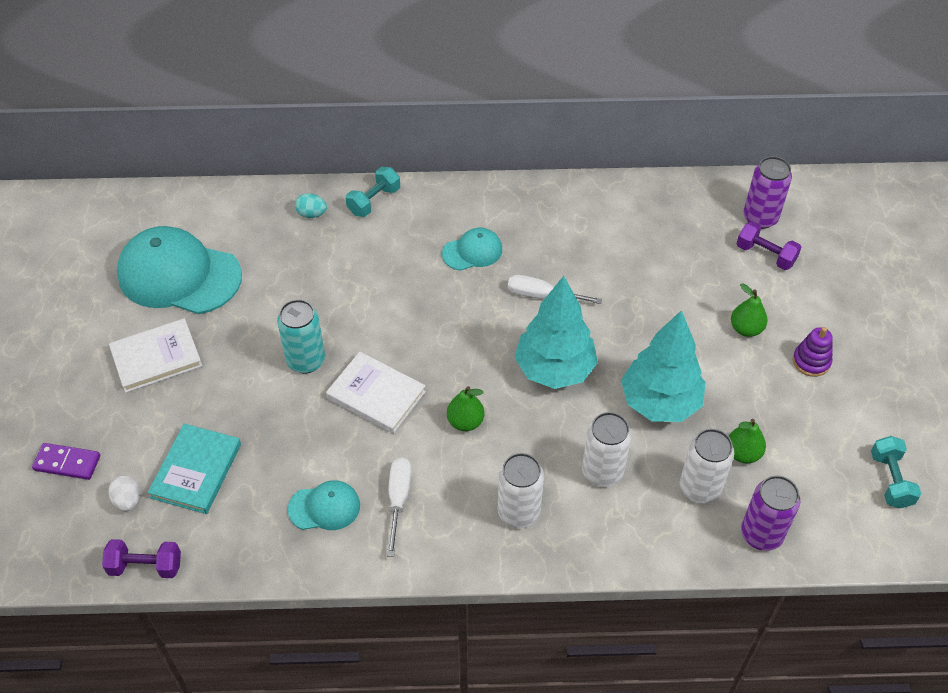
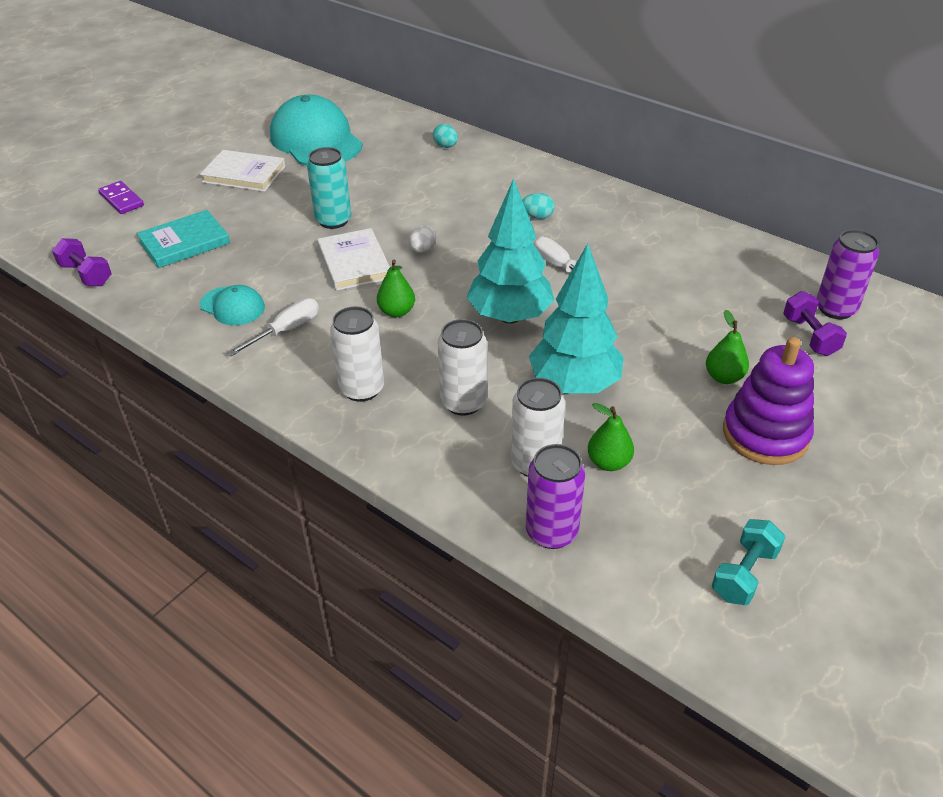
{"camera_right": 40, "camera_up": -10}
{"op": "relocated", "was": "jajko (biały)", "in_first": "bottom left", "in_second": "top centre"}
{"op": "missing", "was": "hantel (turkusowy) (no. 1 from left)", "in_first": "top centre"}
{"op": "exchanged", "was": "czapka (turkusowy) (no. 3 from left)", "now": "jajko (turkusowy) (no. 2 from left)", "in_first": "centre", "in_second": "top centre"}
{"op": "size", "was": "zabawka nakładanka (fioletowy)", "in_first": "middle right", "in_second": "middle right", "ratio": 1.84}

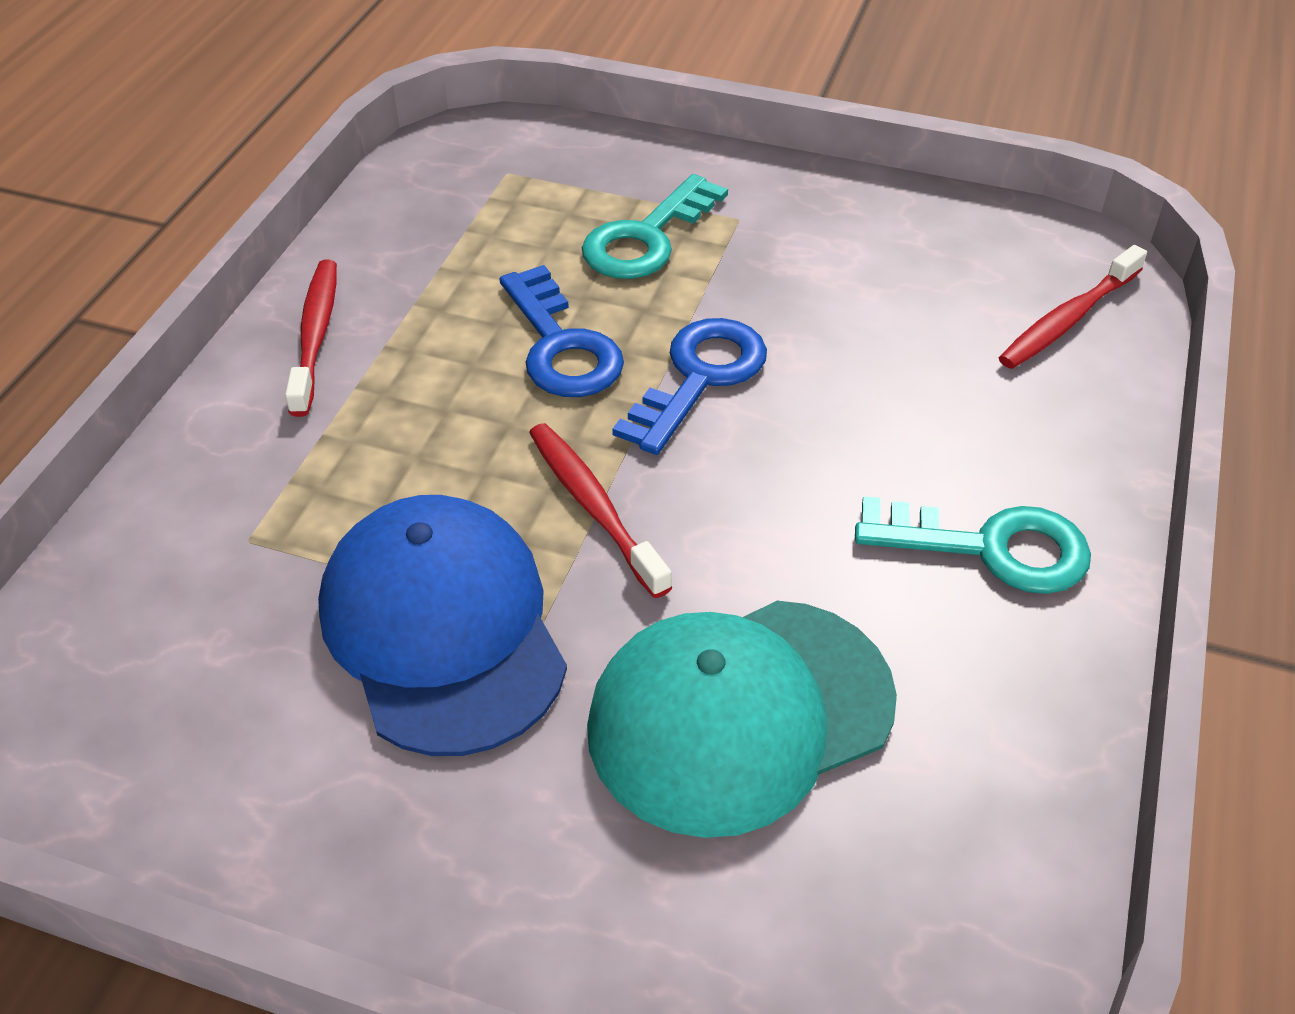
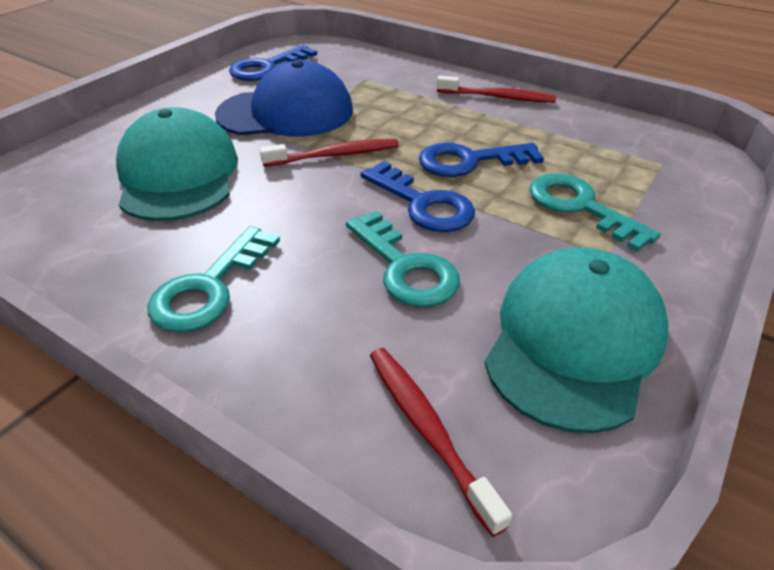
{"camera_right": 105, "camera_up": -5}
{"op": "appeared", "now": "klucz (niebieski) (no. 1 from left)", "in_second": "top centre"}
{"op": "appeared", "now": "klucz (turkusowy) (no. 2 from left)", "in_second": "centre"}
{"op": "appeared", "now": "czapka (turkusowy) (no. 2 from left)", "in_second": "middle right"}

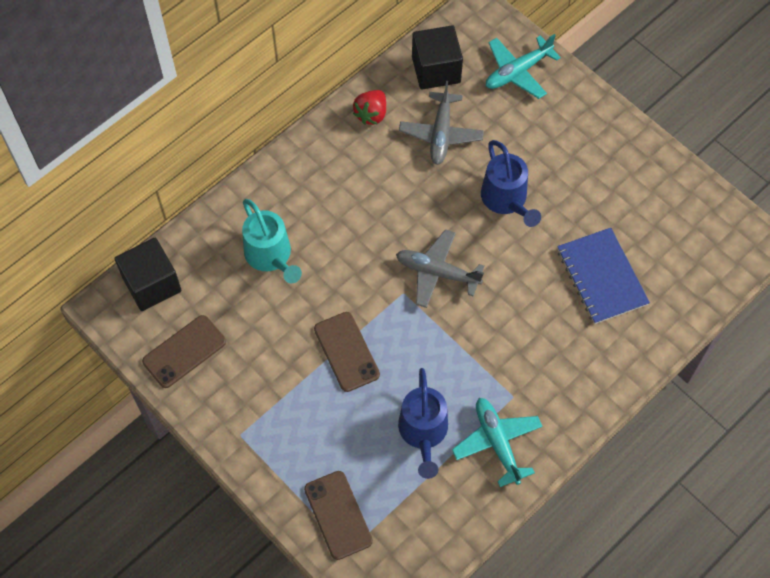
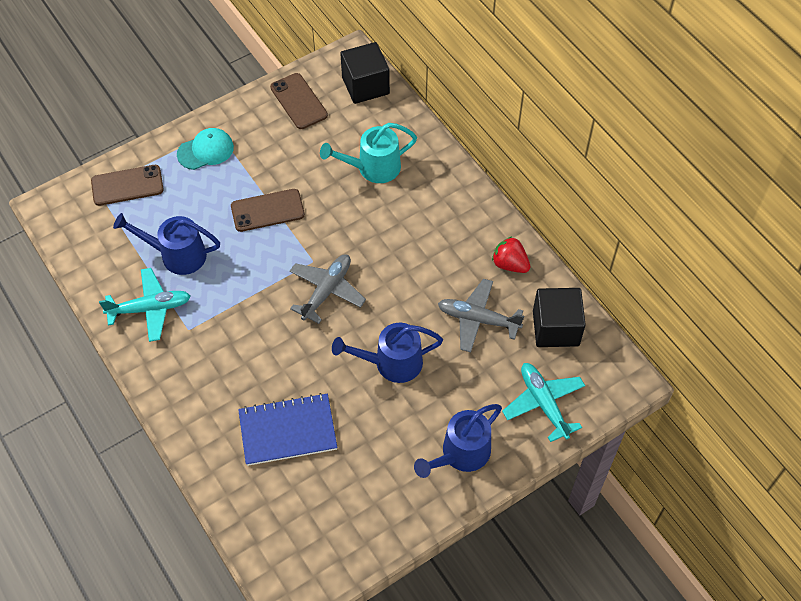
{"camera_right": 100, "camera_up": -5}
{"op": "appeared", "now": "czapka (turkusowy)", "in_second": "top left"}
{"op": "appeared", "now": "konewka (niebieski) (no. 3 from left)", "in_second": "bottom centre"}

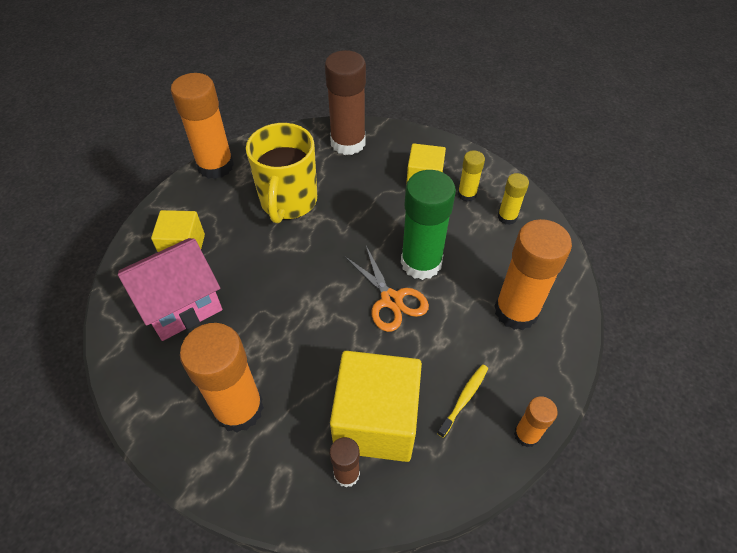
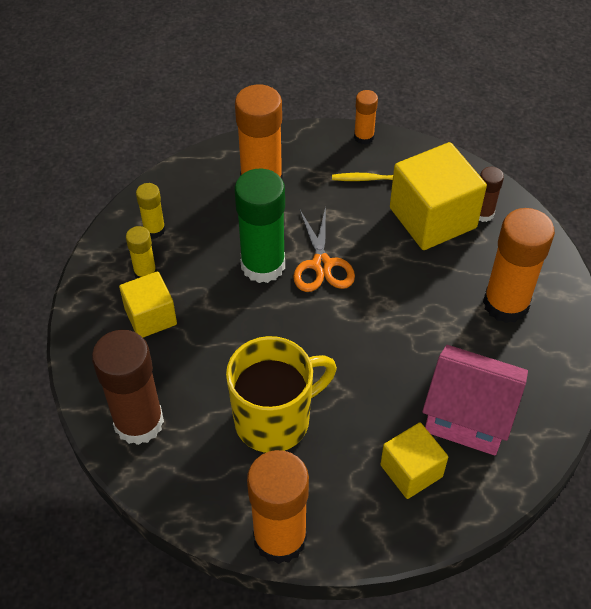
{"camera_right": -125, "camera_up": 0}
{"op": "spun", "was": "nożyczki (pomarańczowy)", "in_first": "centre", "in_second": "centre", "clockwise": 150}

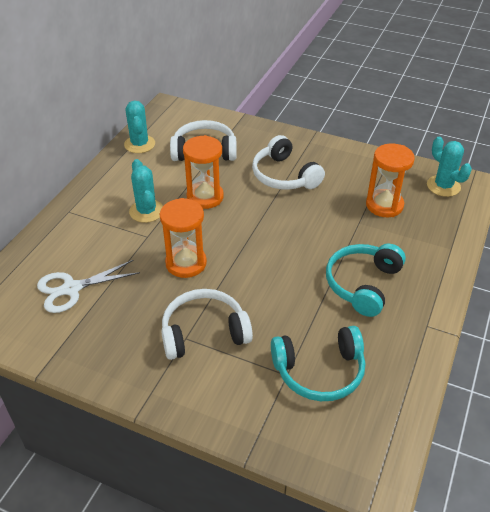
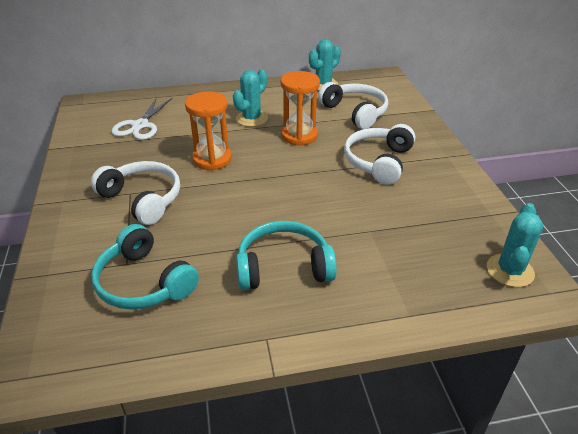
{"camera_right": 55, "camera_up": -5}
{"op": "spun", "was": "nożyczki (biały)", "in_first": "middle left", "in_second": "top left", "clockwise": -105}
{"op": "missing", "was": "klepsydra (pomarańczowy) (no. 3 from left)", "in_first": "middle right"}

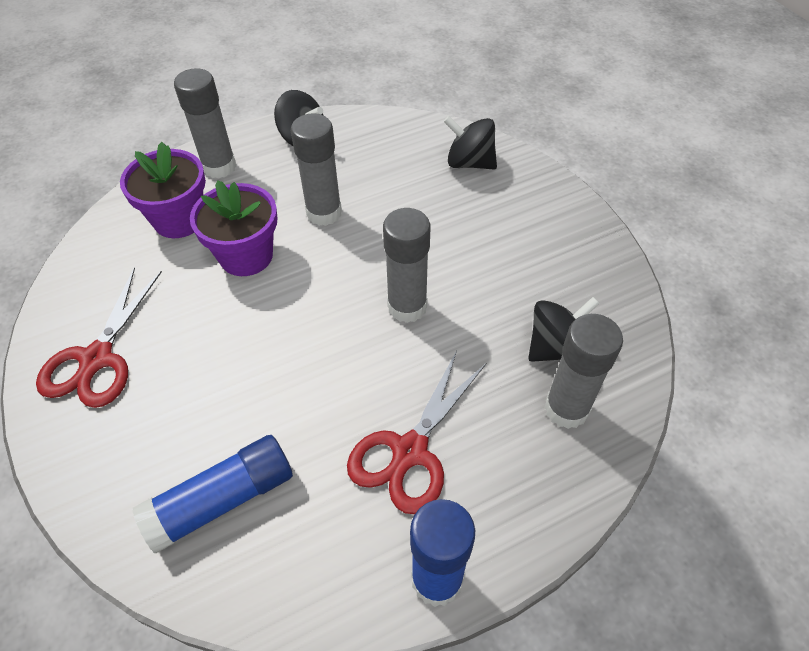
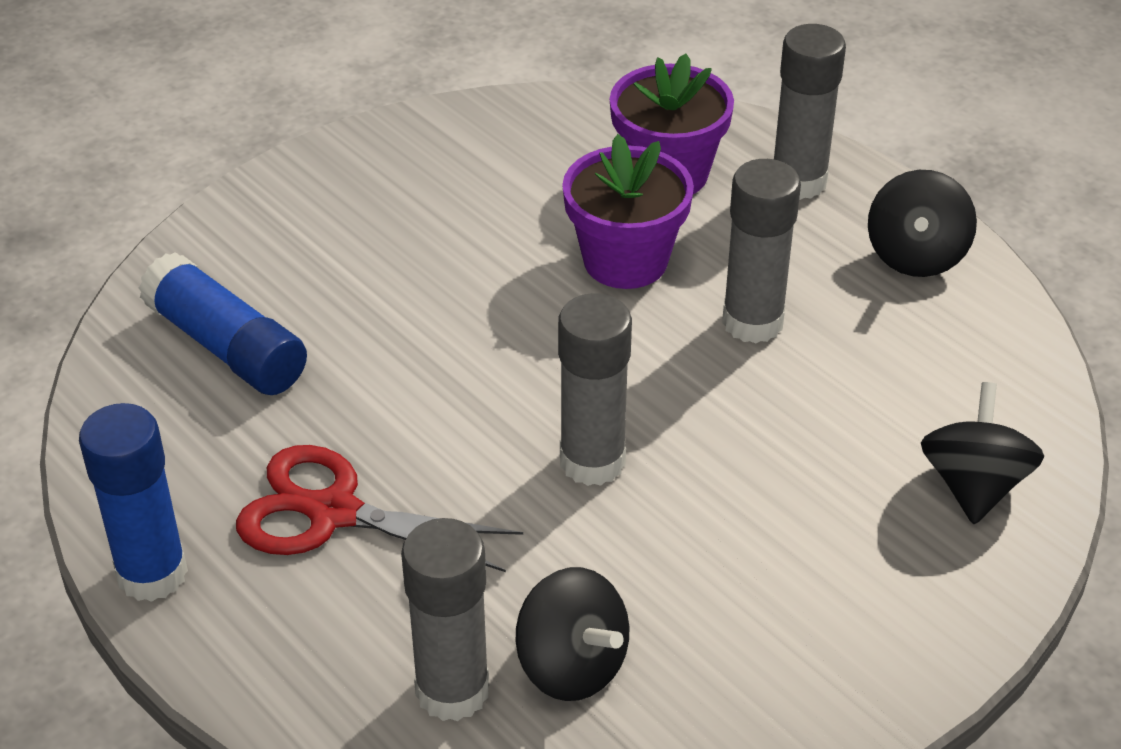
{"camera_right": 75, "camera_up": -10}
{"op": "missing", "was": "nożyczki (czerwony) (no. 1 from left)", "in_first": "middle left"}

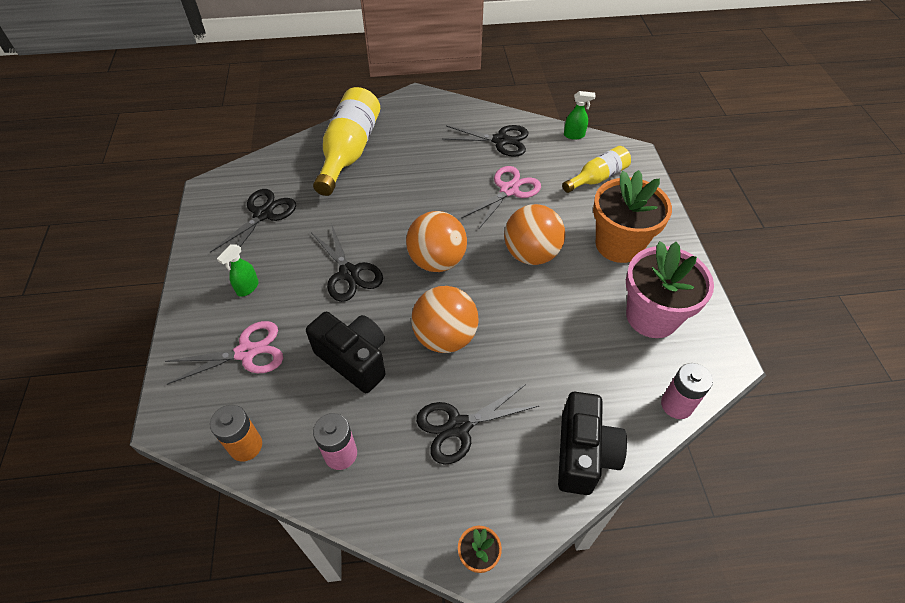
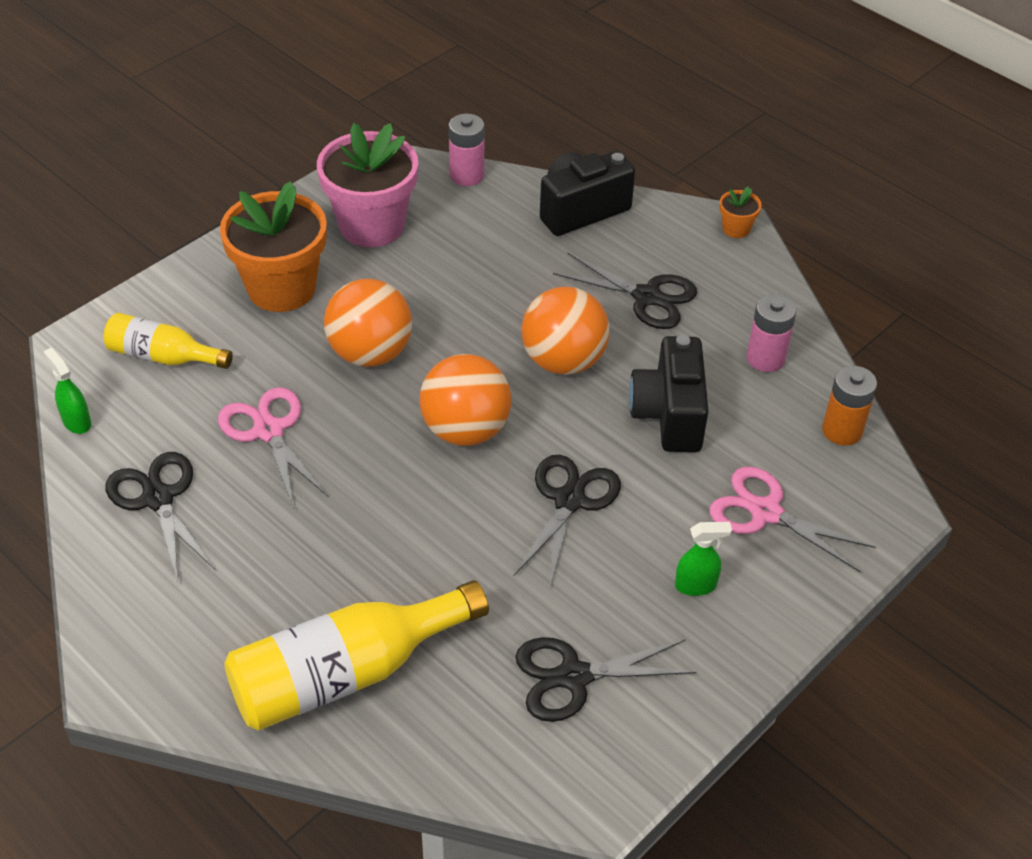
{"camera_right": -130, "camera_up": -5}
{"op": "spun", "was": "nożyczki (różowy) (no. 2 from left in the first image)", "in_first": "top centre", "in_second": "middle left", "clockwise": 60}

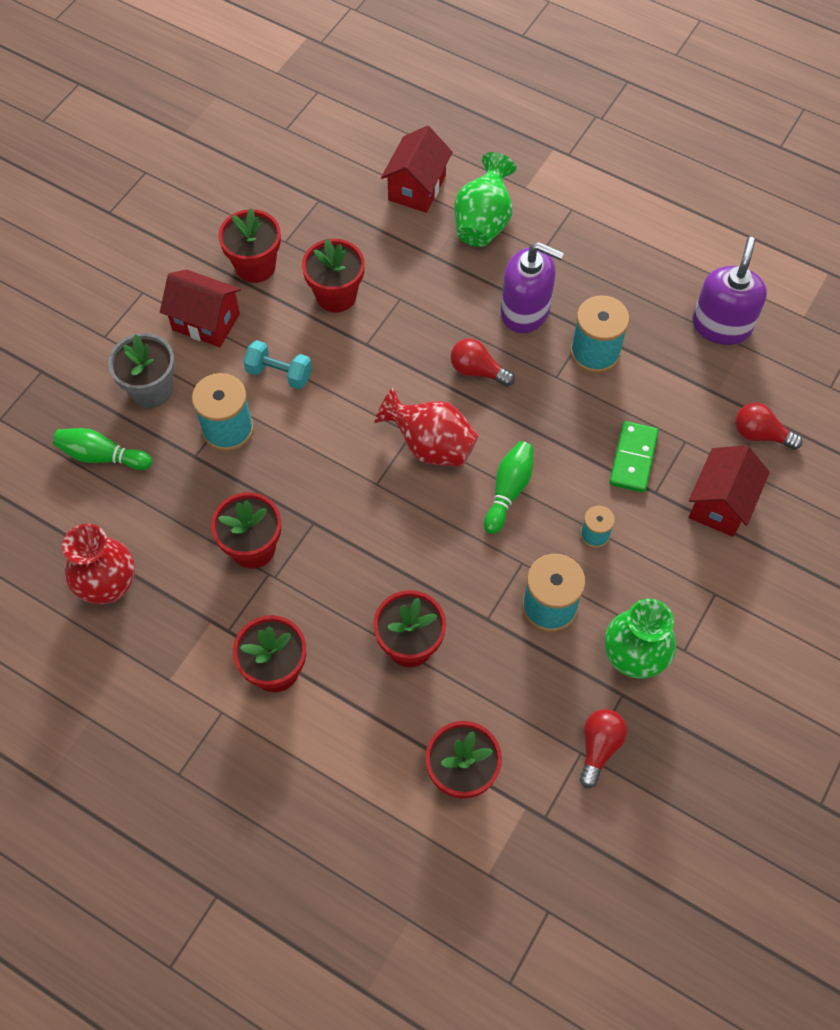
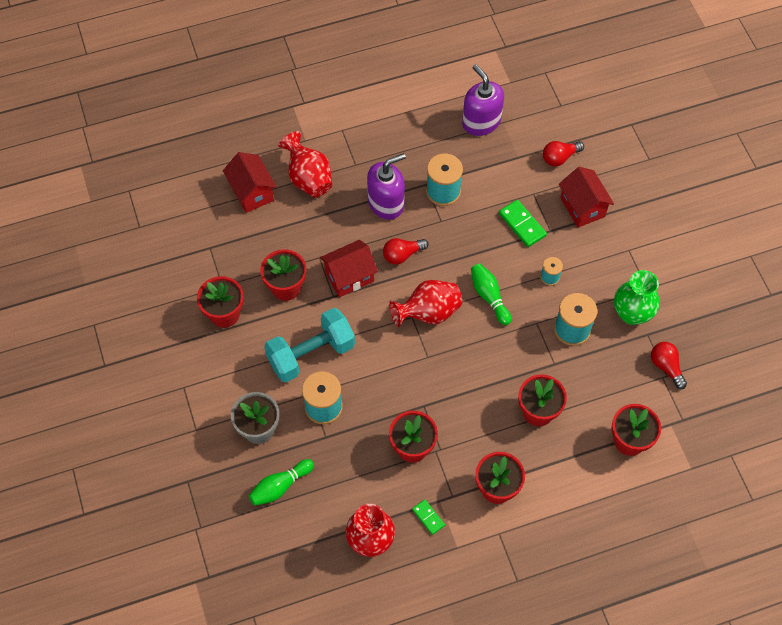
{"camera_right": -50, "camera_up": 0}
{"op": "relocated", "was": "domek (czerwony) (no. 1 from left in the first image)", "now": "domek (czerwony) (no. 2 from left)", "in_first": "top left", "in_second": "centre"}
{"op": "size", "was": "hantel (turkusowy)", "in_first": "middle left", "in_second": "centre", "ratio": 1.82}
{"op": "colour", "was": "wazon (zielony) (no. 1 from left)", "now": "wazon (czerwony) (no. 1 from left)", "in_first": "top centre", "in_second": "top centre"}
{"op": "appeared", "now": "kostka domina (zielony) (no. 1 from left)", "in_second": "bottom centre"}

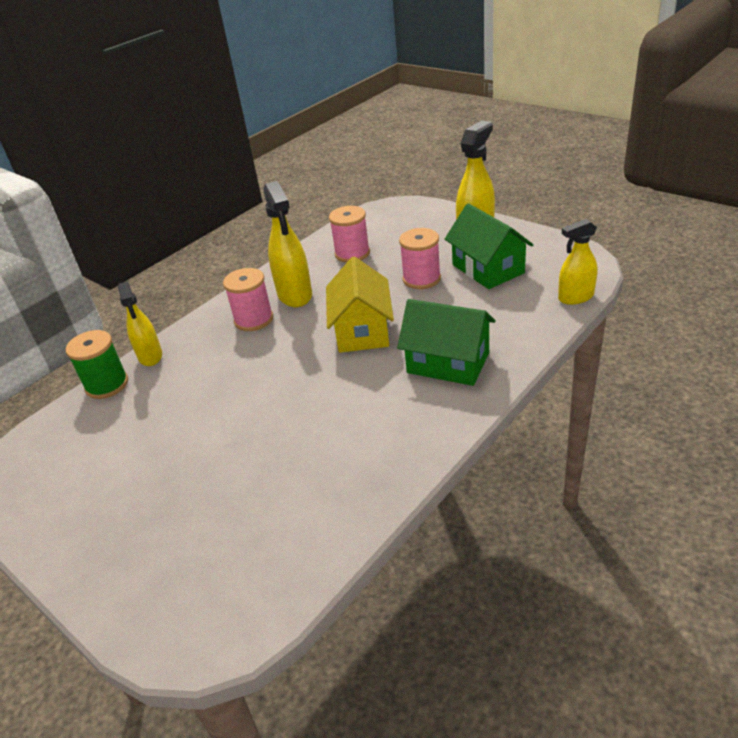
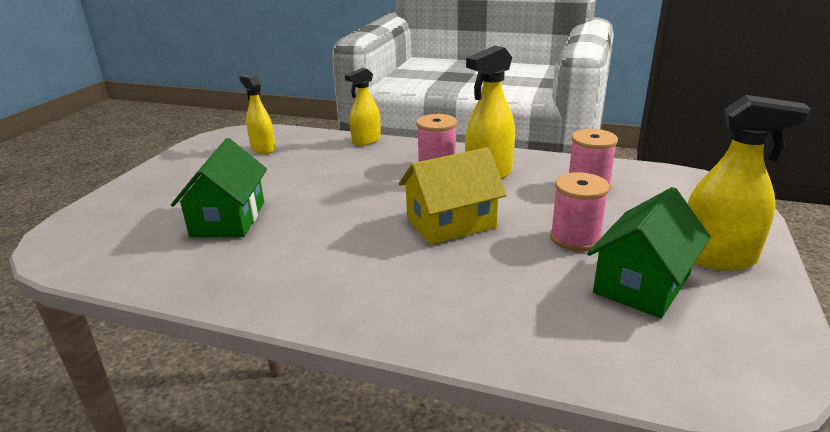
{"camera_right": 65, "camera_up": -10}
{"op": "missing", "was": "szpulka (zielony)", "in_first": "middle left"}
{"op": "relocated", "was": "domek (zielony) (no. 1 from left)", "in_first": "centre", "in_second": "middle left"}
{"op": "relocated", "was": "spryskiwacz (żółty) (no. 4 from left in the first image)", "now": "spryskiwacz (żółty) (no. 1 from left)", "in_first": "middle right", "in_second": "top left"}

